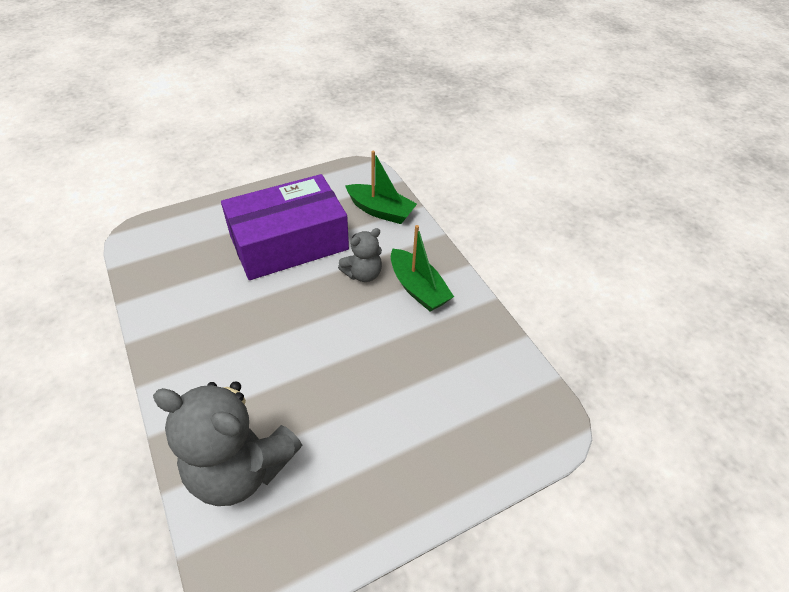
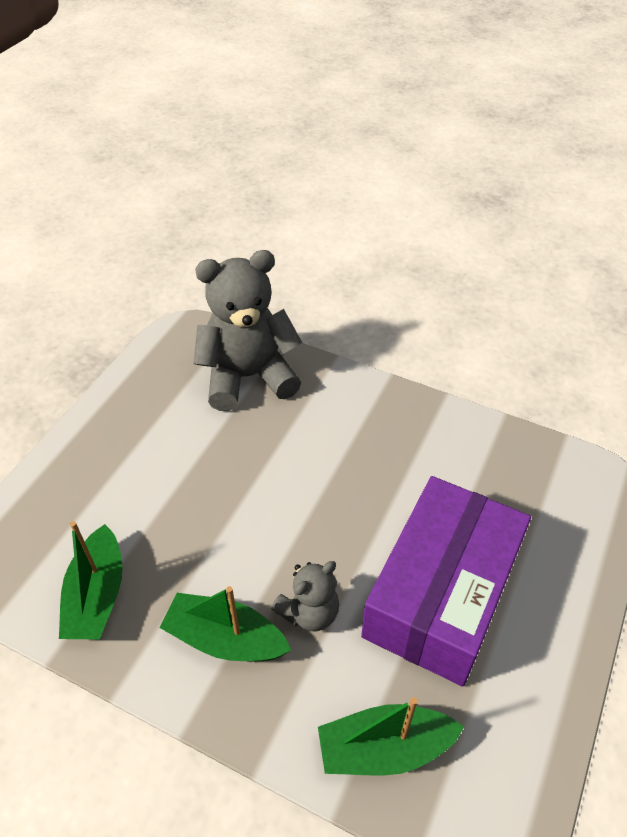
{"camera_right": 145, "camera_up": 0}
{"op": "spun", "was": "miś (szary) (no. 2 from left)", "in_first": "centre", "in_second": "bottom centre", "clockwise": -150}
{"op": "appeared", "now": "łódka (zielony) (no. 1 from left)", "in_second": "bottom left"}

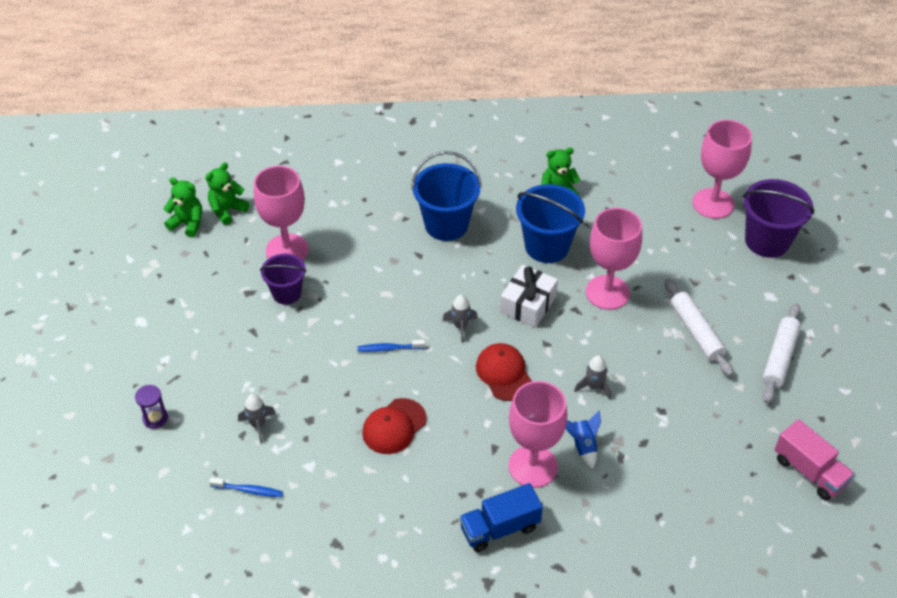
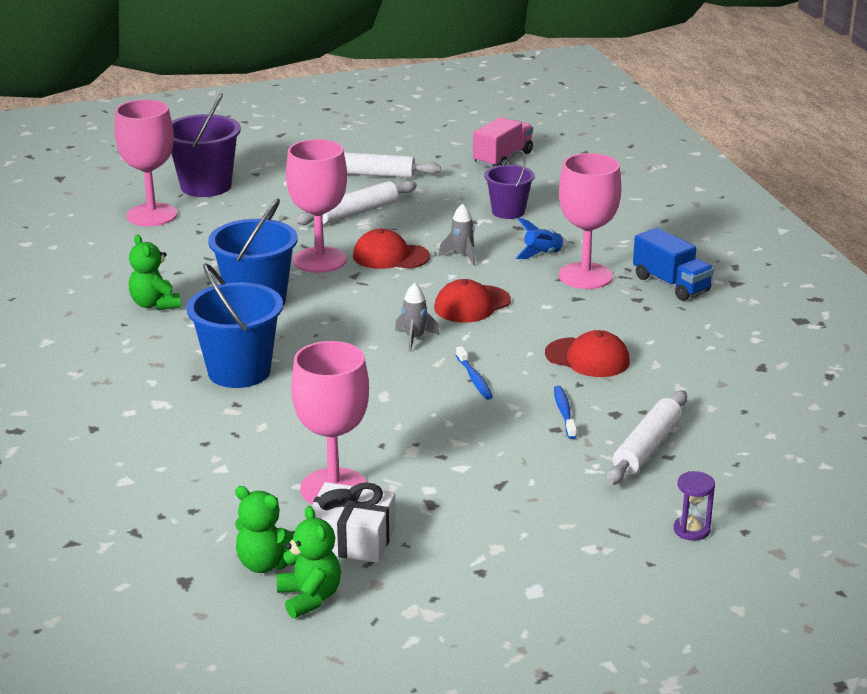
{"camera_right": -105, "camera_up": -20}
{"op": "spun", "was": "miś (zielony) (no. 1 from left in the first image)", "in_first": "middle left", "in_second": "bottom centre", "clockwise": 150}
{"op": "relocated", "was": "szczoteczka do zębów (niebieski) (no. 1 from left in the first image)", "now": "szczoteczka do zębów (niebieski) (no. 2 from left)", "in_first": "bottom left", "in_second": "centre"}
{"op": "exchanged", "was": "rakieta (szary) (no. 1 from left)", "now": "wałek do ciasta (biały) (no. 3 from left)", "in_first": "bottom left", "in_second": "middle right"}
{"op": "relocated", "was": "wiadro (fioletowy) (no. 1 from left in the first image)", "now": "wiadro (fioletowy) (no. 2 from left)", "in_first": "middle left", "in_second": "top centre"}
{"op": "relocated", "was": "prezent (biały)", "in_first": "centre", "in_second": "bottom centre"}
{"op": "appeared", "now": "czapka (czerwony) (no. 1 from left)", "in_second": "centre"}

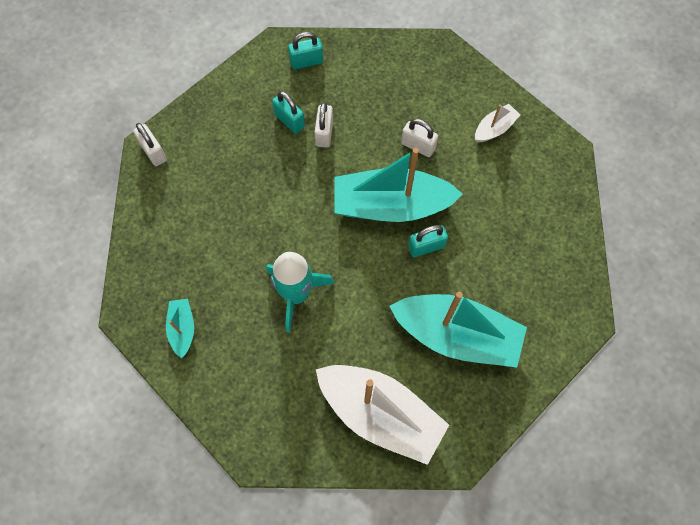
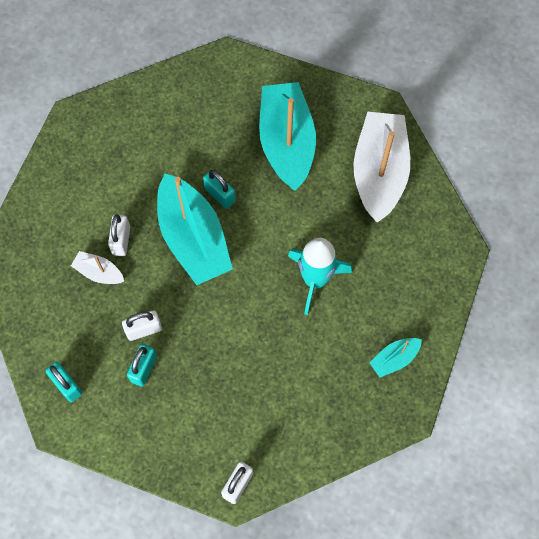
{"camera_right": -115, "camera_up": 0}
{"op": "relocated", "was": "łódka (biały) (no. 2 from left in the first image)", "now": "łódka (biały) (no. 1 from left)", "in_first": "top right", "in_second": "middle left"}

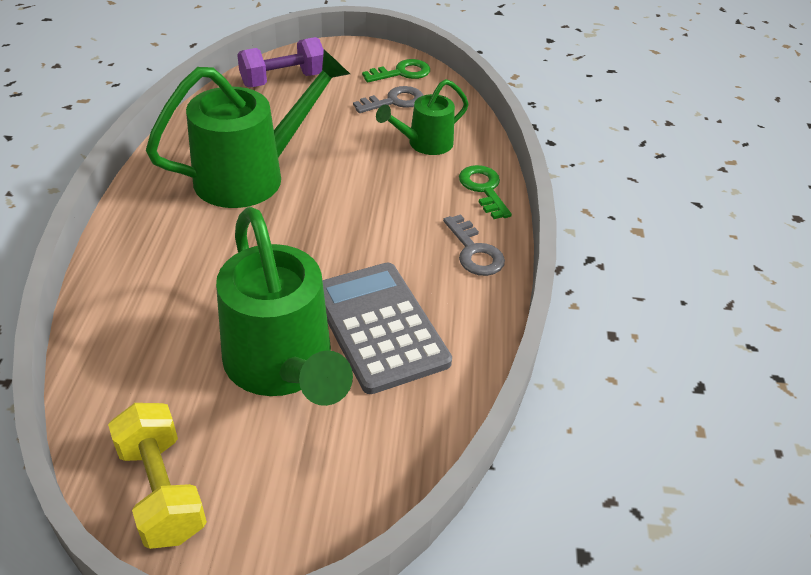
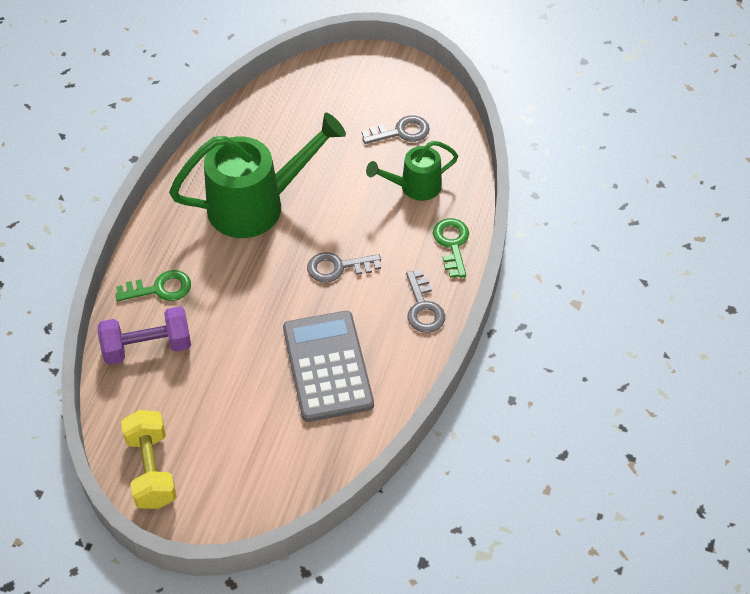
{"camera_right": 15, "camera_up": 10}
{"op": "missing", "was": "konewka (zielony) (no. 2 from left)", "in_first": "centre"}
{"op": "relocated", "was": "hantel (fioletowy)", "in_first": "top centre", "in_second": "middle left"}
{"op": "relocated", "was": "klucz (zielony) (no. 1 from left)", "in_first": "top centre", "in_second": "middle left"}
{"op": "appeared", "now": "klucz (szary) (no. 1 from left)", "in_second": "centre"}

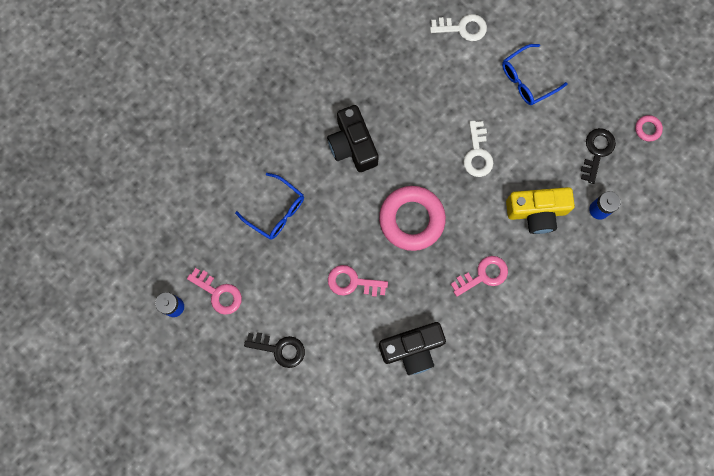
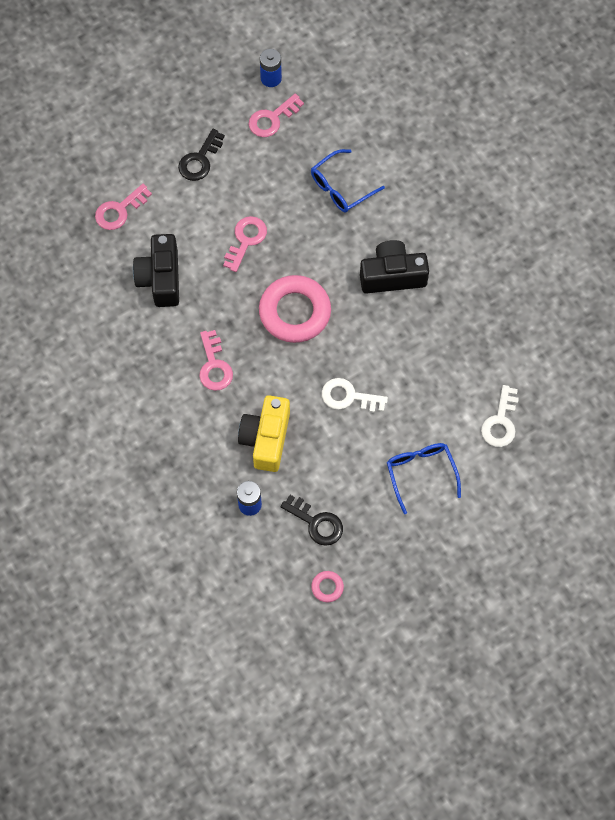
{"camera_right": 105, "camera_up": -10}
{"op": "appeared", "now": "klucz (różowy) (no. 1 from left)", "in_second": "top left"}

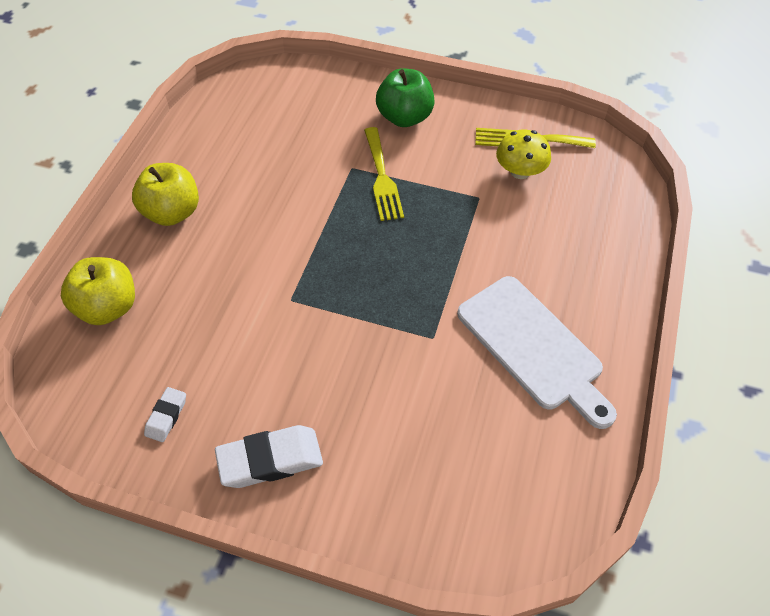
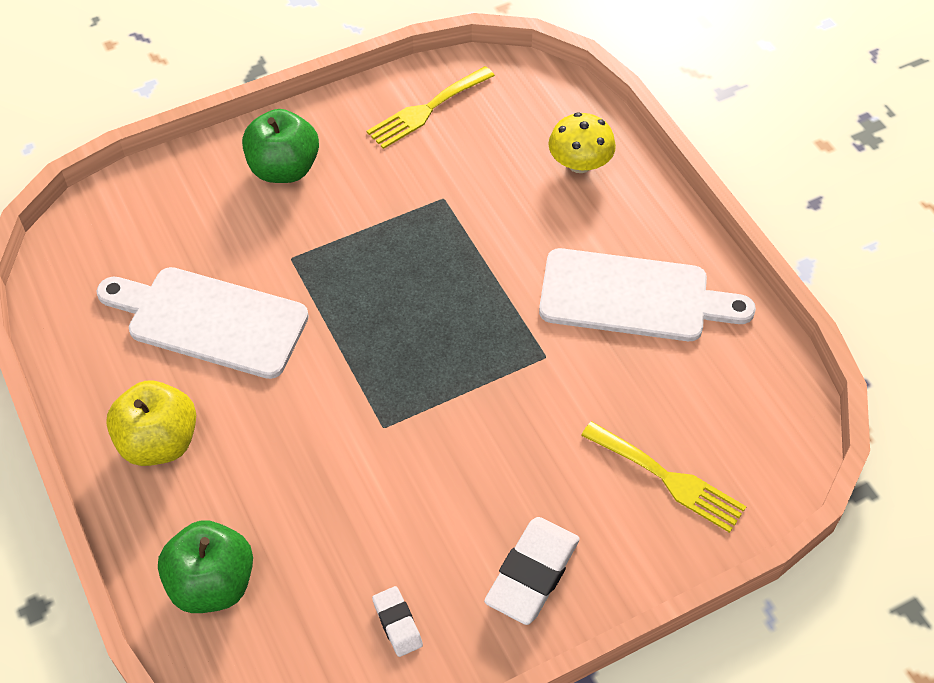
{"camera_right": -45, "camera_up": 0}
{"op": "colour", "was": "jabłko (żółty) (no. 1 from left)", "now": "jabłko (zielony) (no. 1 from left)", "in_first": "middle left", "in_second": "bottom left"}
{"op": "relocated", "was": "widelec (żółty) (no. 1 from left in the first image)", "now": "widelec (żółty) (no. 2 from left)", "in_first": "top centre", "in_second": "bottom right"}
{"op": "relocated", "was": "grzyb (żółty)", "in_first": "top right", "in_second": "top centre"}
{"op": "appeared", "now": "deska do krojenia (biały) (no. 1 from left)", "in_second": "middle left"}

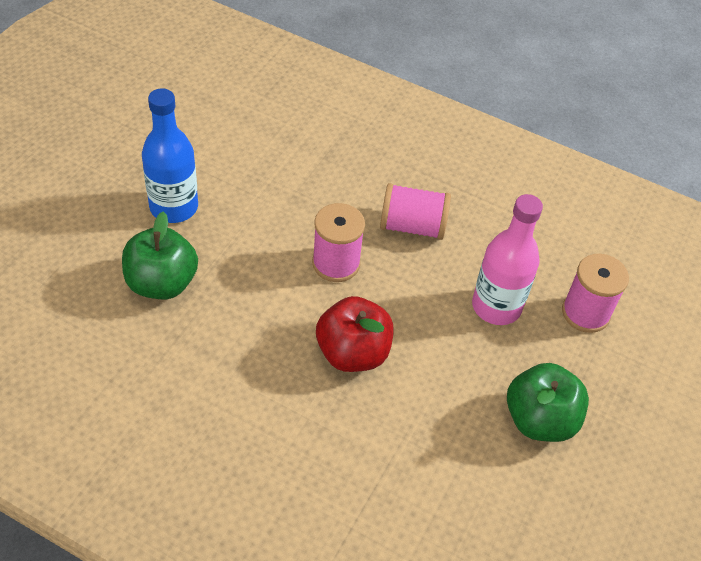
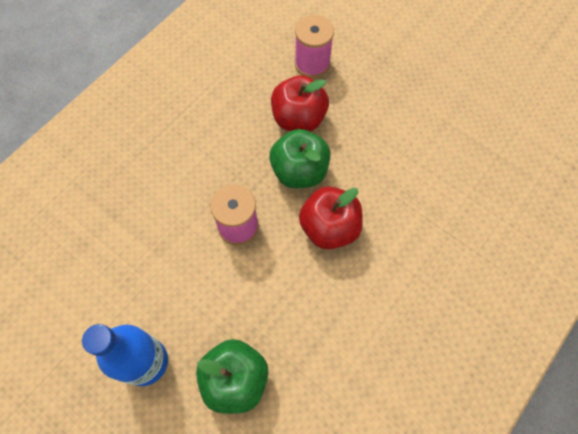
{"camera_right": -75, "camera_up": 15}
{"op": "missing", "was": "szpulka (różowy) (no. 2 from left)", "in_first": "centre"}
{"op": "exchanged", "was": "butelka (różowy)", "now": "jabłko (czerwony) (no. 1 from left)", "in_first": "middle right", "in_second": "top centre"}
{"op": "relocated", "was": "jabłko (zielony) (no. 2 from left)", "in_first": "bottom right", "in_second": "centre"}

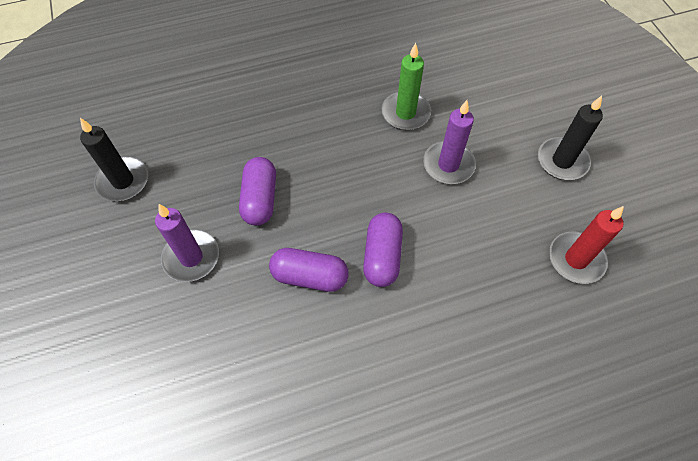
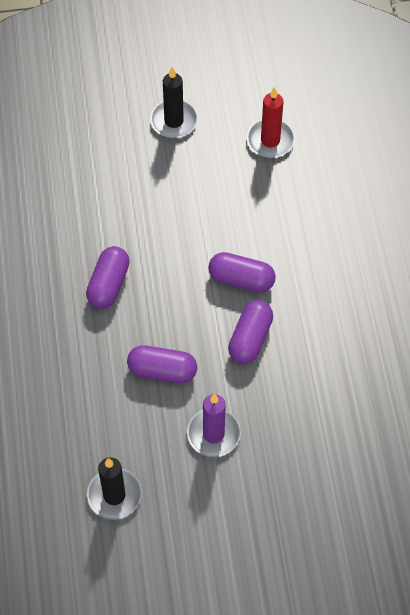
{"camera_right": -80, "camera_up": 0}
{"op": "missing", "was": "świeca (zielony)", "in_first": "top centre"}
{"op": "missing", "was": "świeca (fioletowy) (no. 2 from left)", "in_first": "top centre"}
{"op": "appeared", "now": "kapsułka (fioletowy) (no. 1 from left)", "in_second": "middle left"}

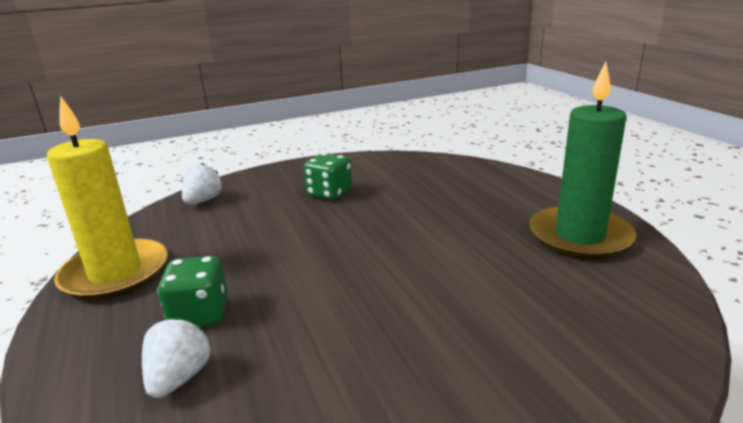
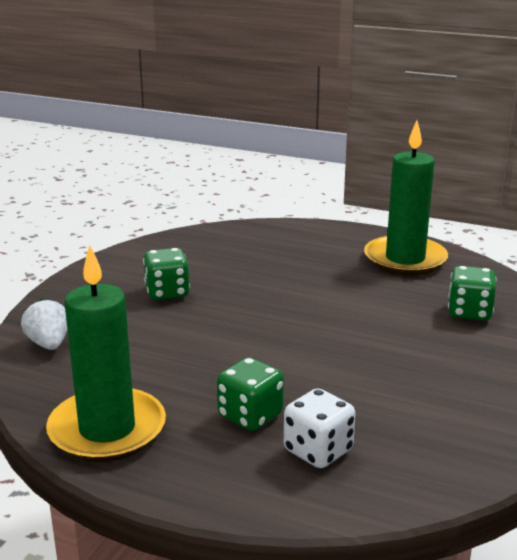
{"camera_right": -45, "camera_up": 0}
{"op": "colour", "was": "świeca (żółty)", "now": "świeca (zielony) (no. 1 from left)", "in_first": "middle left", "in_second": "middle left"}
{"op": "exchanged", "was": "truskawka (biały) (no. 1 from left)", "now": "kostka do gry (biały)", "in_first": "bottom left", "in_second": "bottom centre"}
{"op": "appeared", "now": "kostka do gry (zielony) (no. 3 from left)", "in_second": "middle right"}

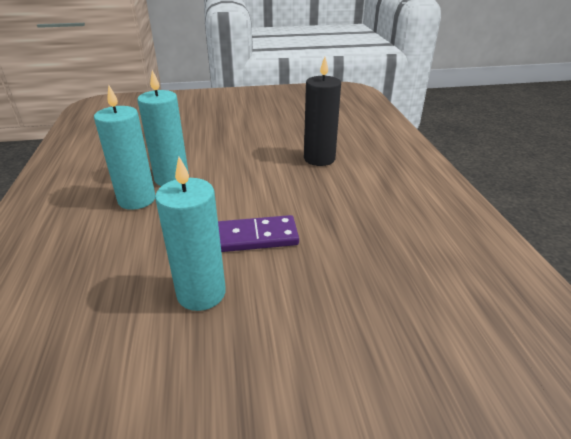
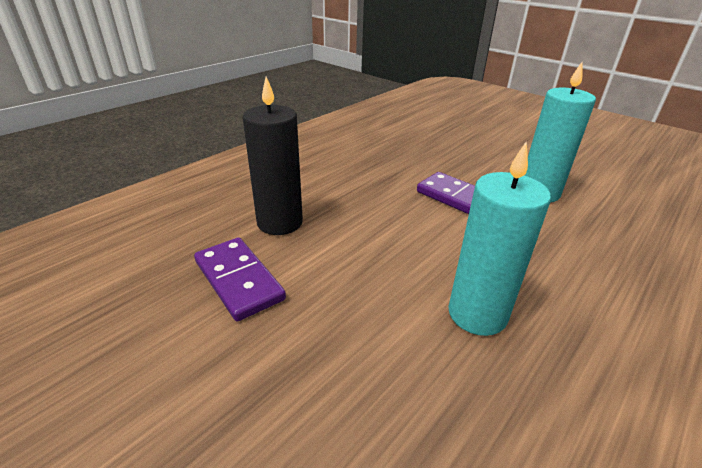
{"camera_right": -130, "camera_up": 0}
{"op": "missing", "was": "świeca (turkusowy) (no. 1 from left)", "in_first": "middle left"}
{"op": "appeared", "now": "kostka domina (fioletowy) (no. 1 from left)", "in_second": "centre"}

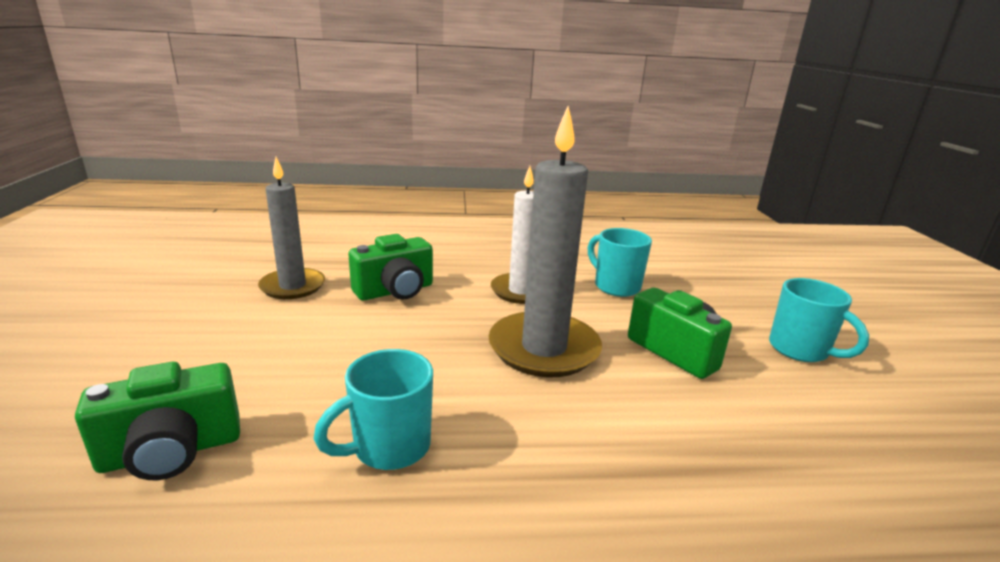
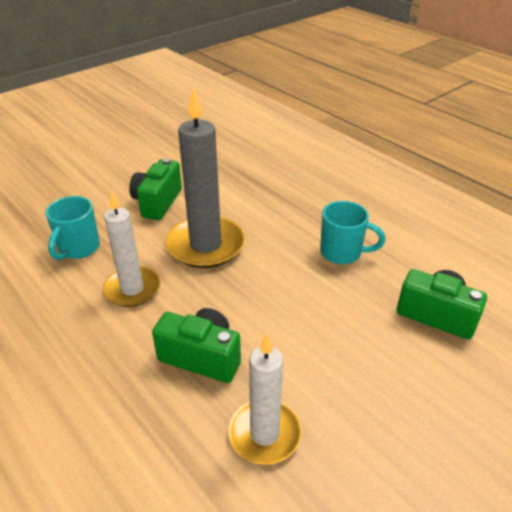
{"camera_right": -125, "camera_up": 15}
{"op": "colour", "was": "świeca (szary) (no. 1 from left)", "now": "świeca (biały) (no. 2 from left)", "in_first": "middle left", "in_second": "bottom centre"}
{"op": "missing", "was": "kubek (turkusowy) (no. 3 from left)", "in_first": "middle right"}

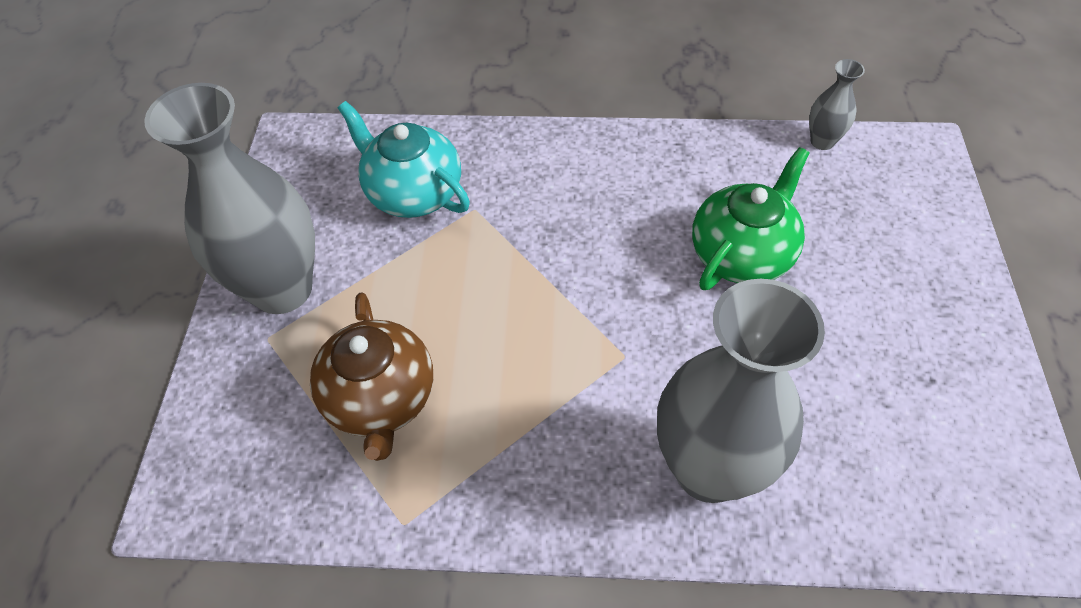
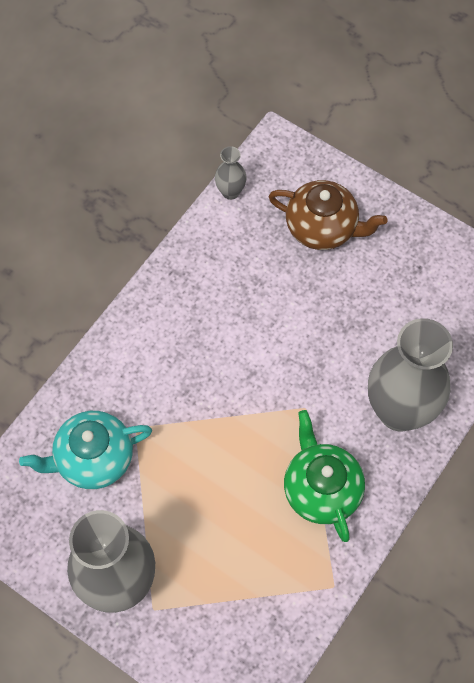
{"camera_right": -60, "camera_up": 10}
{"op": "relocated", "was": "imbryk (brązowy)", "in_first": "centre", "in_second": "top right"}
{"op": "relocated", "was": "imbryk (zielony)", "in_first": "middle right", "in_second": "bottom right"}

